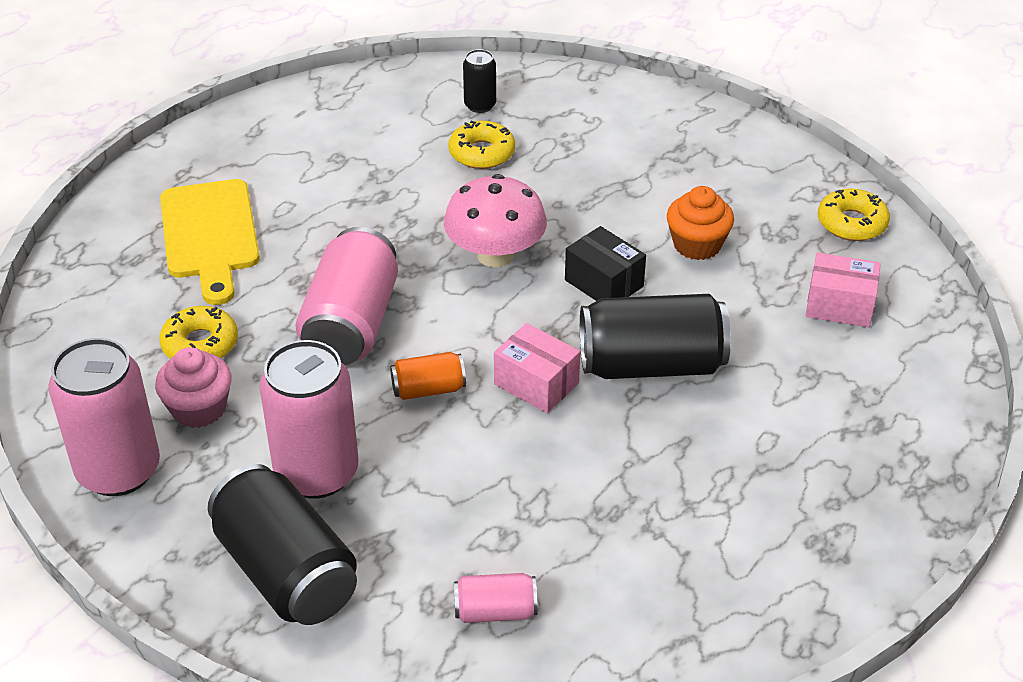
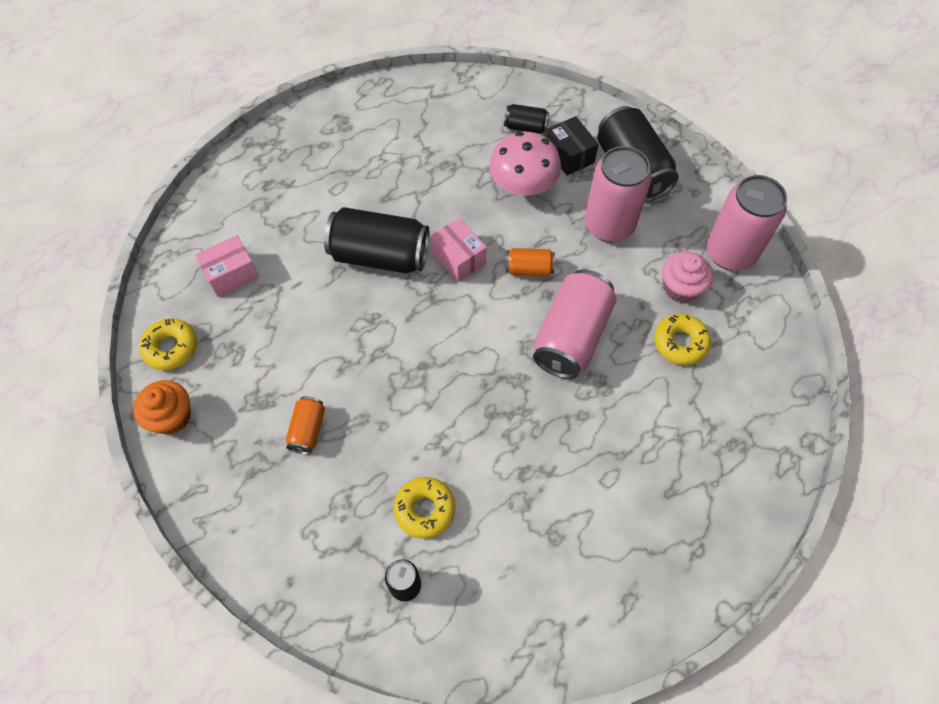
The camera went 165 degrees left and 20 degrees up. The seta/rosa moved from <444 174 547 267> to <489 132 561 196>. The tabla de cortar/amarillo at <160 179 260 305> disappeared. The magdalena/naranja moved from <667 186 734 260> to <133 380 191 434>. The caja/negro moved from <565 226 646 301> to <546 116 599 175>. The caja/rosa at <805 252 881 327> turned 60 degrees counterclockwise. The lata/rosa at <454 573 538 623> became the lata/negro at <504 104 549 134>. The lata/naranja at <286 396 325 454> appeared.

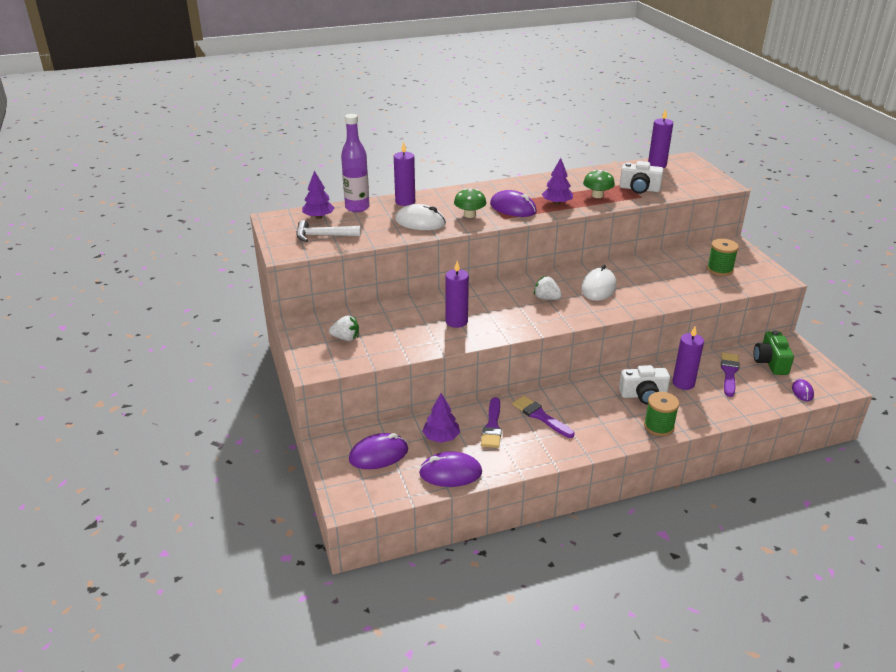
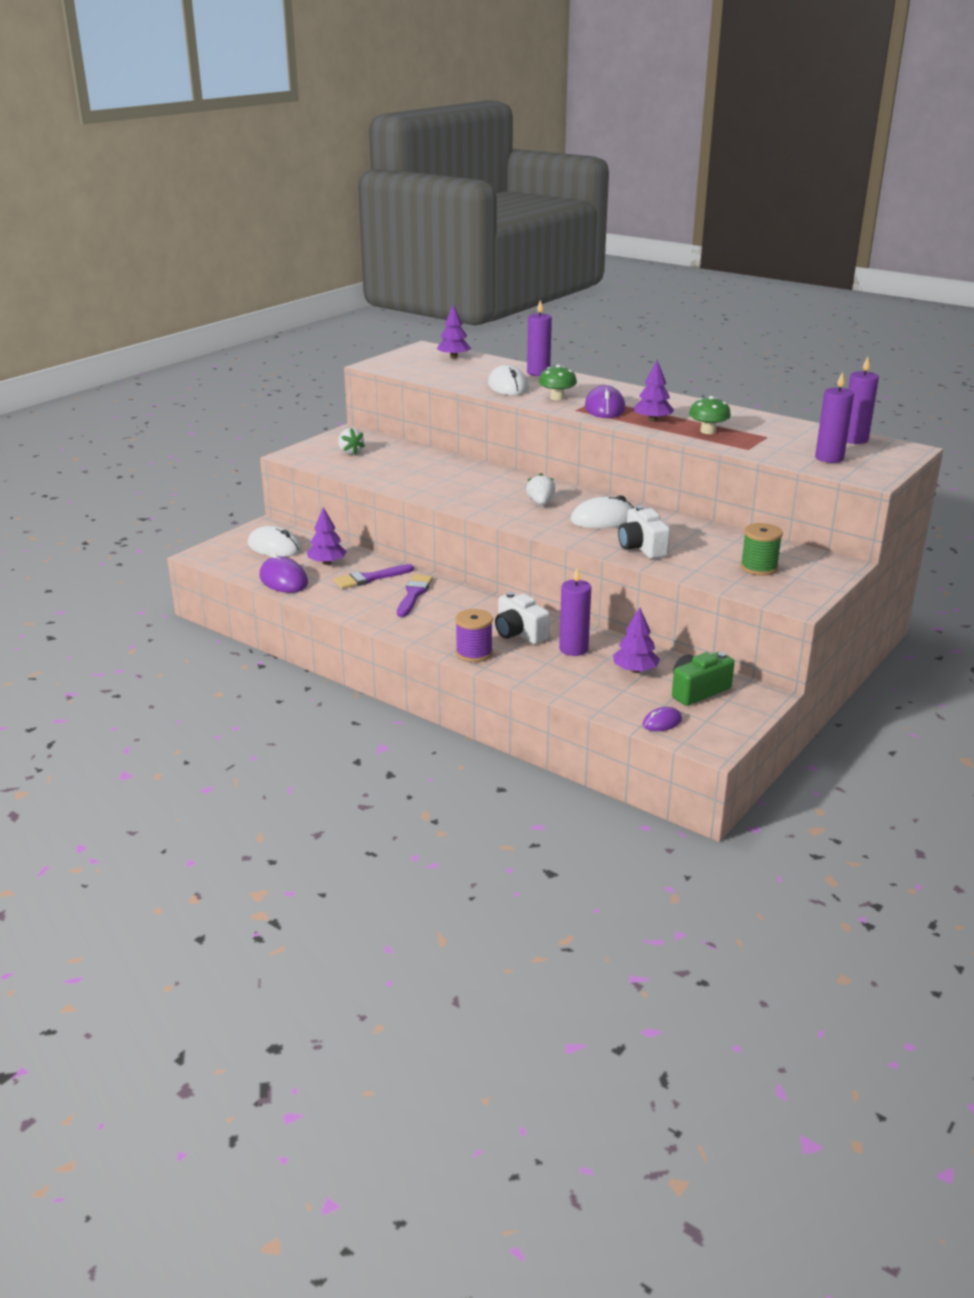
The camera went 55 degrees right and 5 degrees down. The botella/morado at <341 114 370 212> disappeared. The cámara/blanco moved from <620 161 664 194> to <618 506 670 559>. The martillo/blanco at <296 220 361 242> disappeared. The vela/morado moved from <446 261 469 328> to <815 372 854 463>. The pincel/morado at <721 353 739 397> was replaced by the árbol/morado at <613 608 660 673>. The carrete/verde at <644 392 679 436> became the carrete/morado at <455 609 493 662>. The ratón/morado at <349 433 408 469> became the ratón/blanco at <248 526 302 557>.

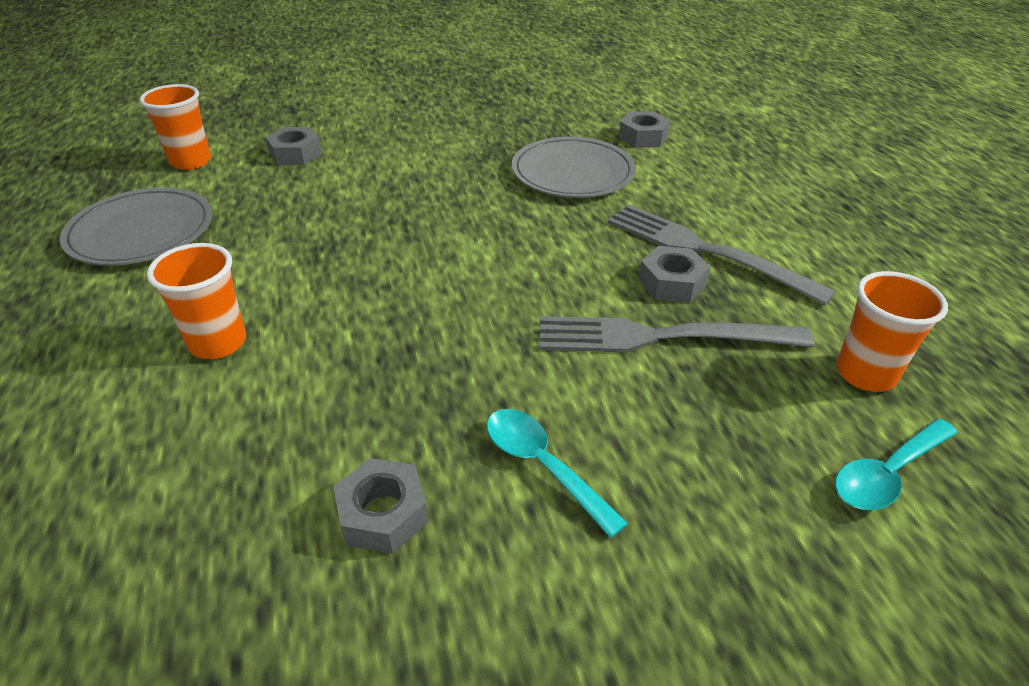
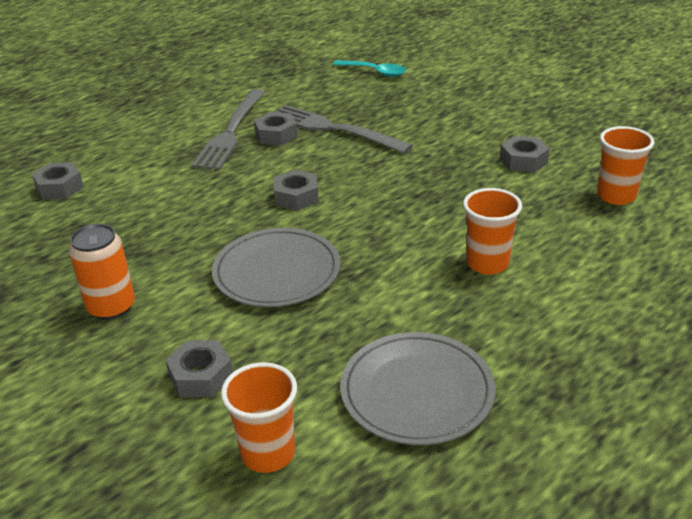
The camera went 115 degrees left and 5 degrees down. The plato/gris moved from <512 137 636 198> to <212 228 340 307>. The vaso/naranja moved from <836 271 948 392> to <597 126 655 205>. The tenedor/gris at <540 316 815 352> turned 150 degrees clockwise. The cuchara/turquesa at <487 409 628 538> disappeared. The tuerca/gris at <274 170 319 211> appeared. The lata/naranja at <69 224 135 320> appeared.

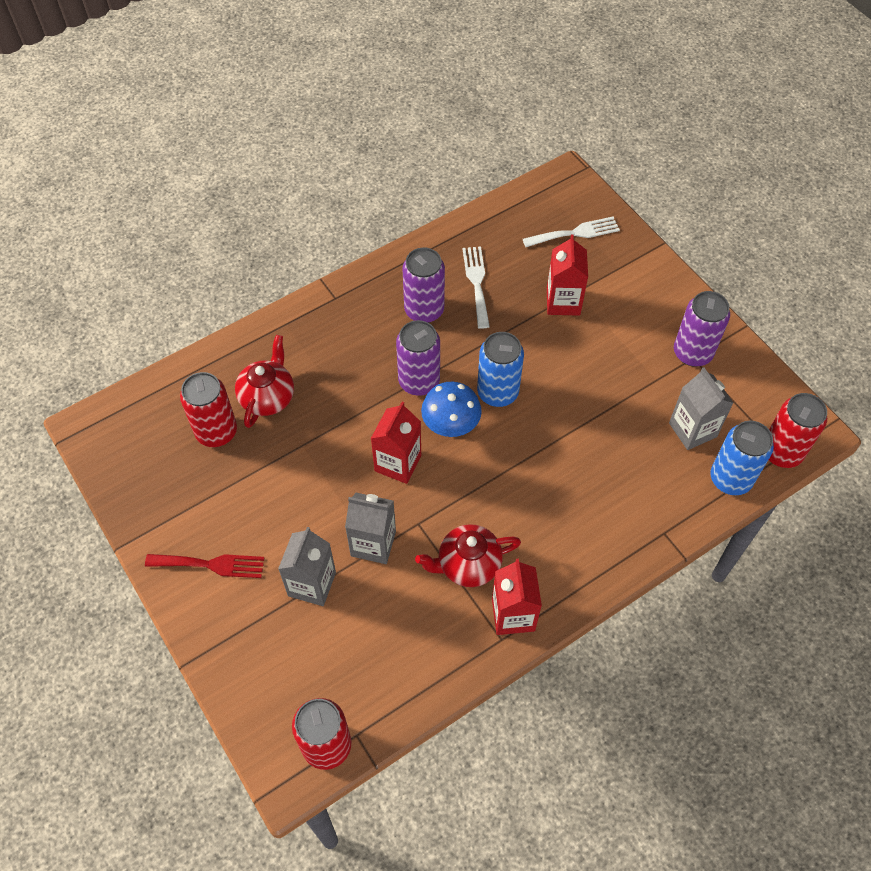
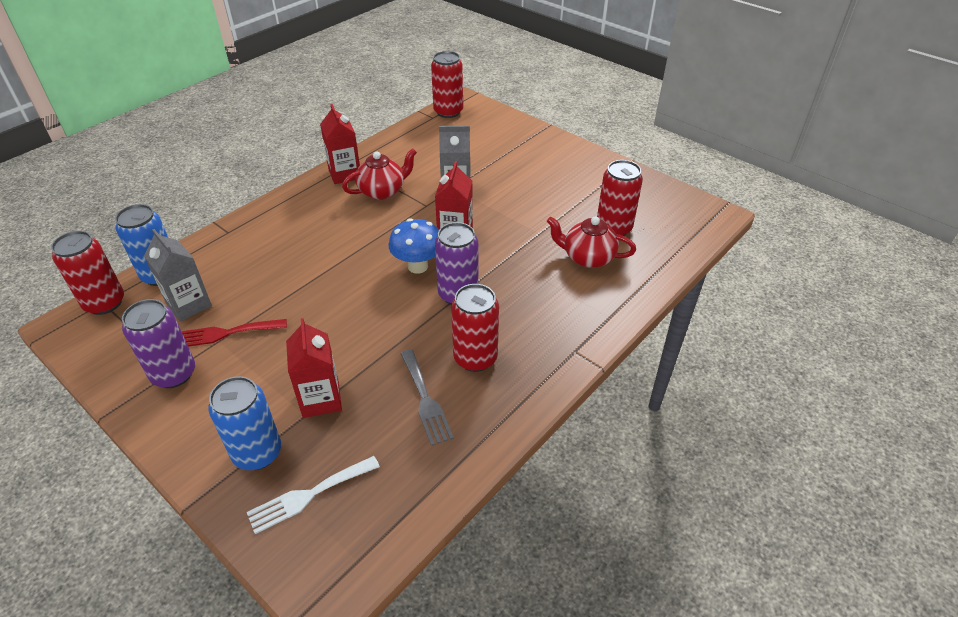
The camera went 165 degrees right and 15 degrees down. The lata/morado at <403 247 445 323> became the lata/rojo at <451 284 499 372>. The tenedor/blanco at <463 247 490 329> became the tenedor/gris at <400 349 454 446>. The lata/azul moved from <477 332 524 407> to <208 376 281 470>. The tetera/rojo at <235 335 294 428> turned 105 degrees clockwise. The cartón de leche/gris at <278 527 336 606> disappeared. The tenedor/rojo moved from <145 554 264 578> to <181 319 287 347>.

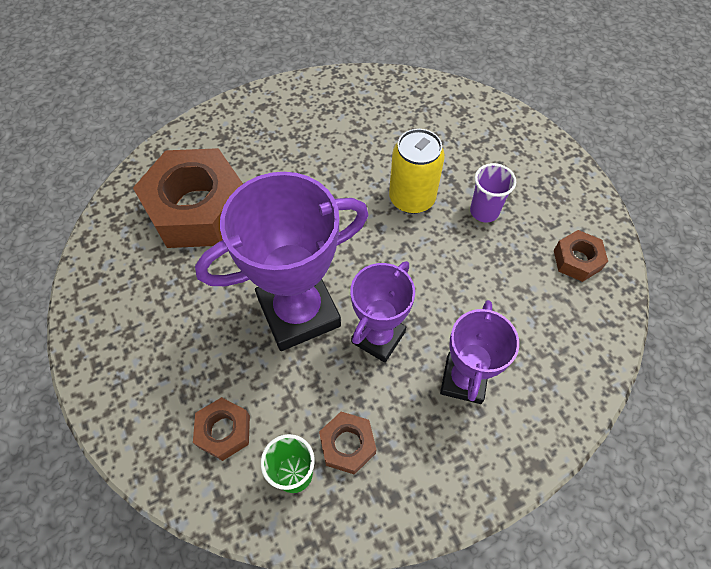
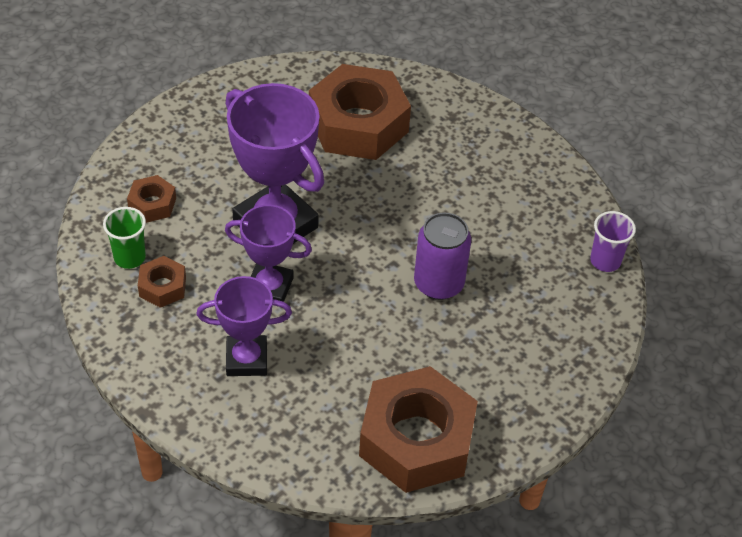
The camera went 70 degrees right and 10 degrees down. The lata/amarillo at <389 129 445 214> became the lata/morado at <414 213 471 300>. The vaso/morado moved from <470 163 516 222> to <590 211 636 272>. The tuerca/marrón at <554 230 608 282> changed to 2.21 times the size.

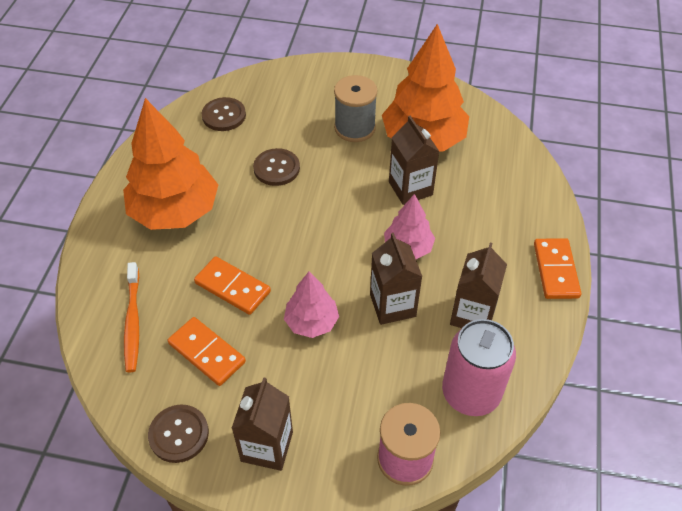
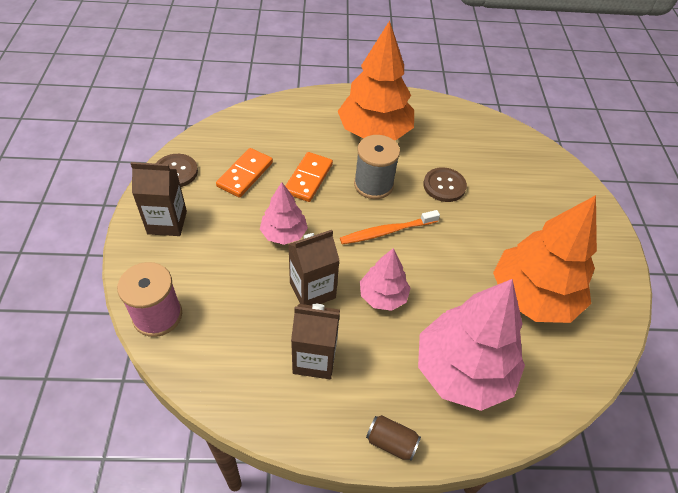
The camera went 75 degrees right and 0 degrees up. The carrete/gris moved from <334 75 378 142> to <354 135 400 199>. The botón/marrón at <202 97 246 131> disappeared. The cartón de leche/marrón at <389 116 440 205> disappeared. The ficha de dominó/naranja at <534 238 581 299> was replaced by the lata/marrón at <366 415 421 461>. The cepillo de dientes/naranja moved from <124 262 139 372> to <340 210 440 245>. The lata/rosa at <442 319 516 416> disappeared. The árbol/rosa at <418 279 525 411> appeared.

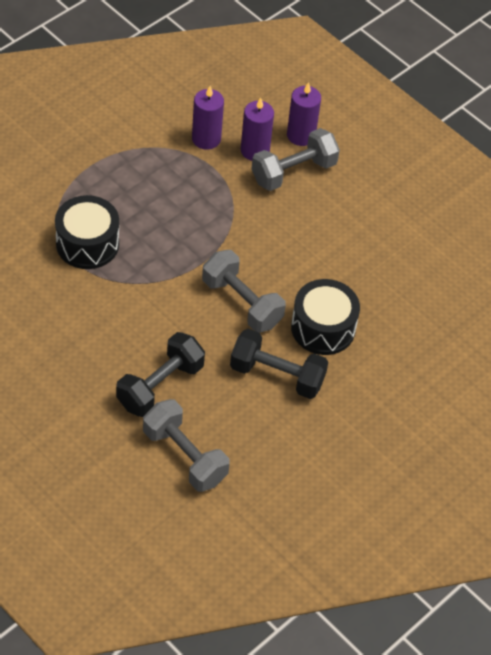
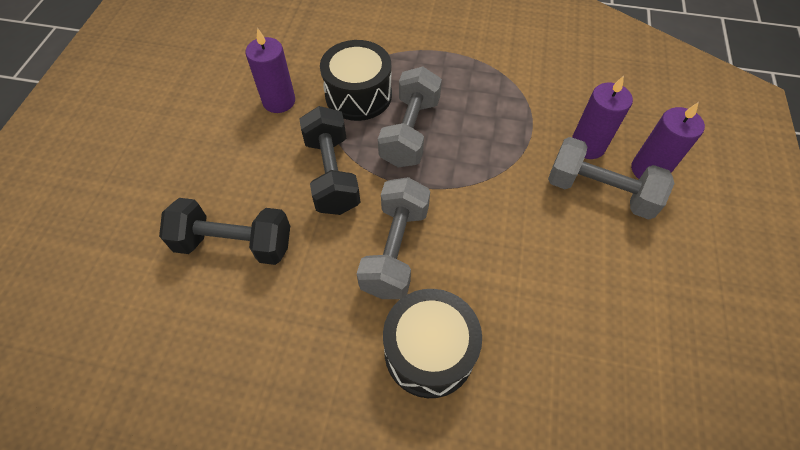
The camera went 60 degrees right and 5 degrees up. The vela/morado moved from <192 86 224 150> to <246 28 295 113>. The mancuerna/negro moved from <230 329 328 399> to <299 106 360 215>. The mancuerna/gris moved from <143 399 230 492> to <378 66 442 167>.

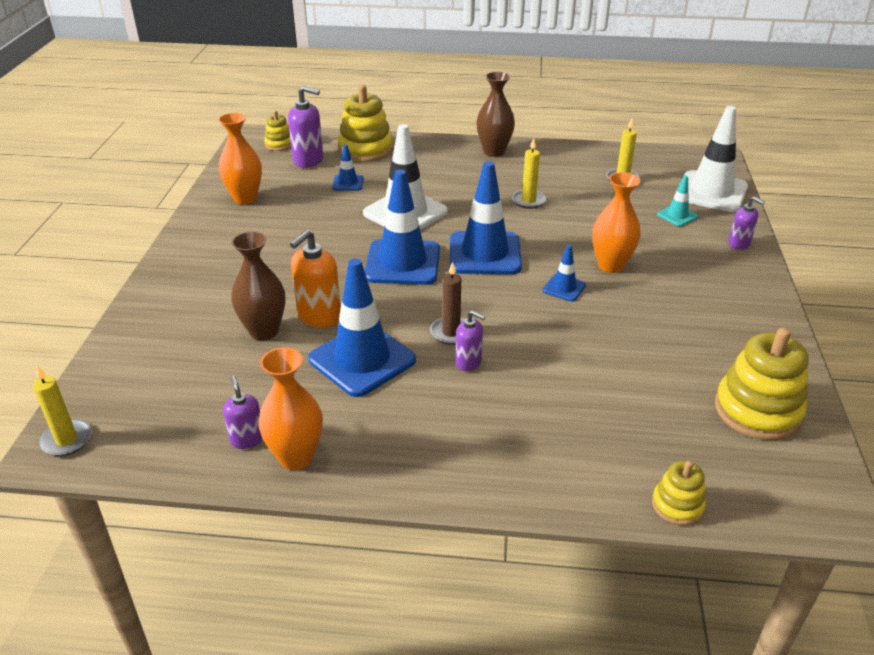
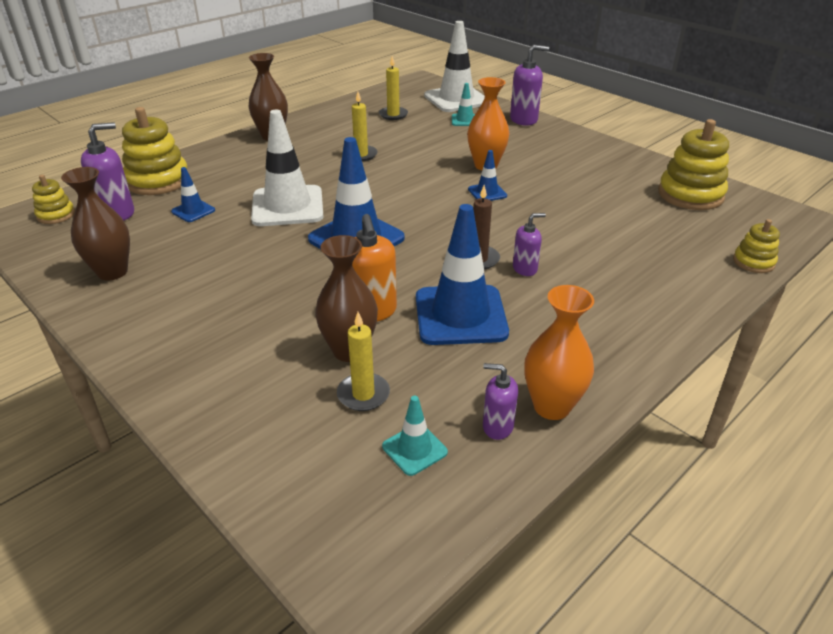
The camera went 50 degrees left and 0 degrees up. The florero/naranja at <218 113 262 205> became the florero/marrón at <61 167 130 281>. The cono de tráfico/azul at <450 161 522 274> disappeared. The dispensador de jabón/morado at <728 196 765 250> changed to 1.66 times the size. The vela/amarillo moved from <33 366 92 456> to <337 312 390 411>. The cono de tráfico/turquesa at <382 396 448 476> appeared.

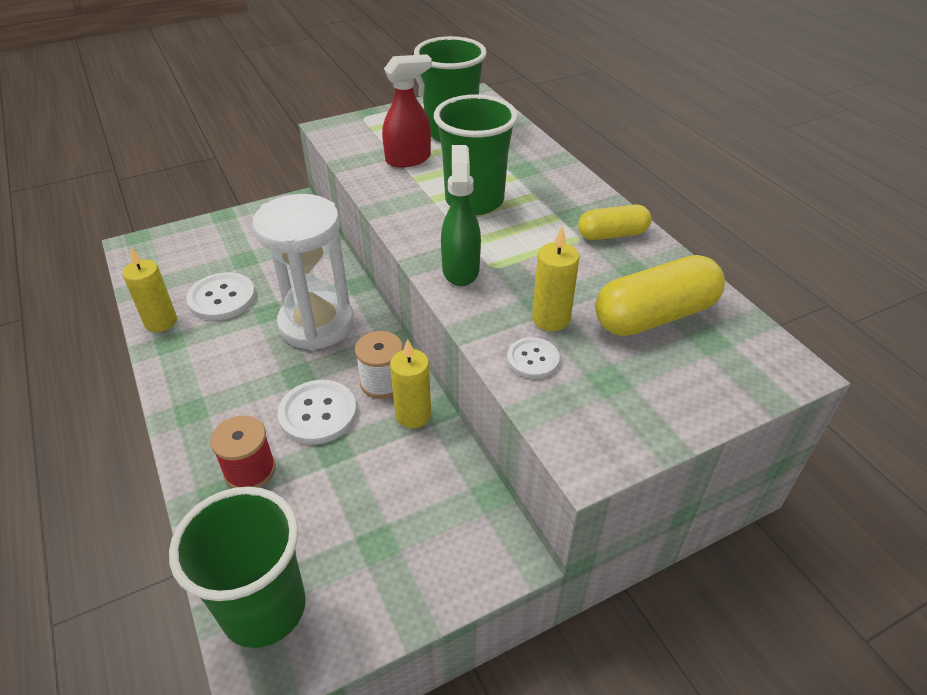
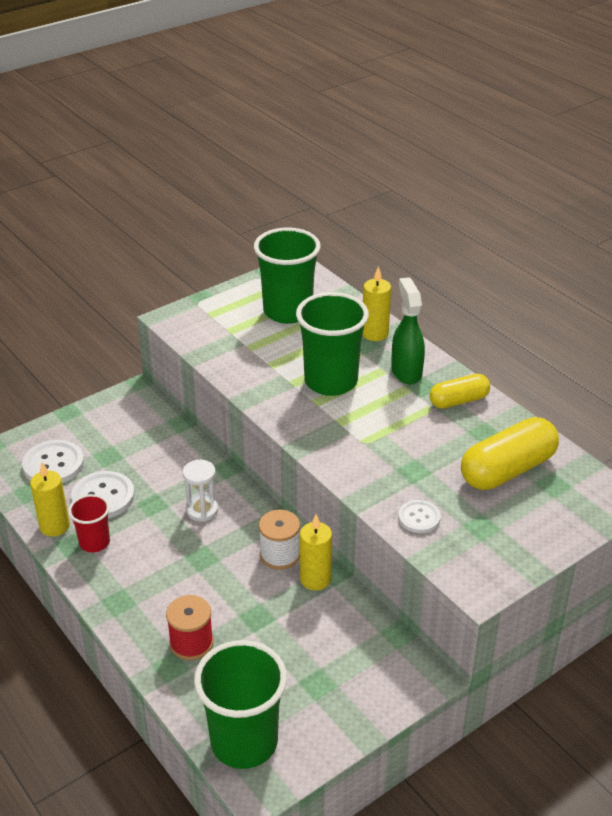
The camera went 10 degrees left and 5 degrees down. The pulverizador/rojo at <382 54 432 168> disappeared. The pulverizador/verde moved from <441 145 481 286> to <391 277 425 384>. The reloj de arena/blanco at <252 194 354 350> changed to 0.46 times the size. The vela/amarillo moved from <532 226 579 331> to <363 266 391 341>. The botón/blanco moved from <278 380 357 445> to <22 440 84 483>. The vaso/rojo at <68 494 110 552> appeared.

